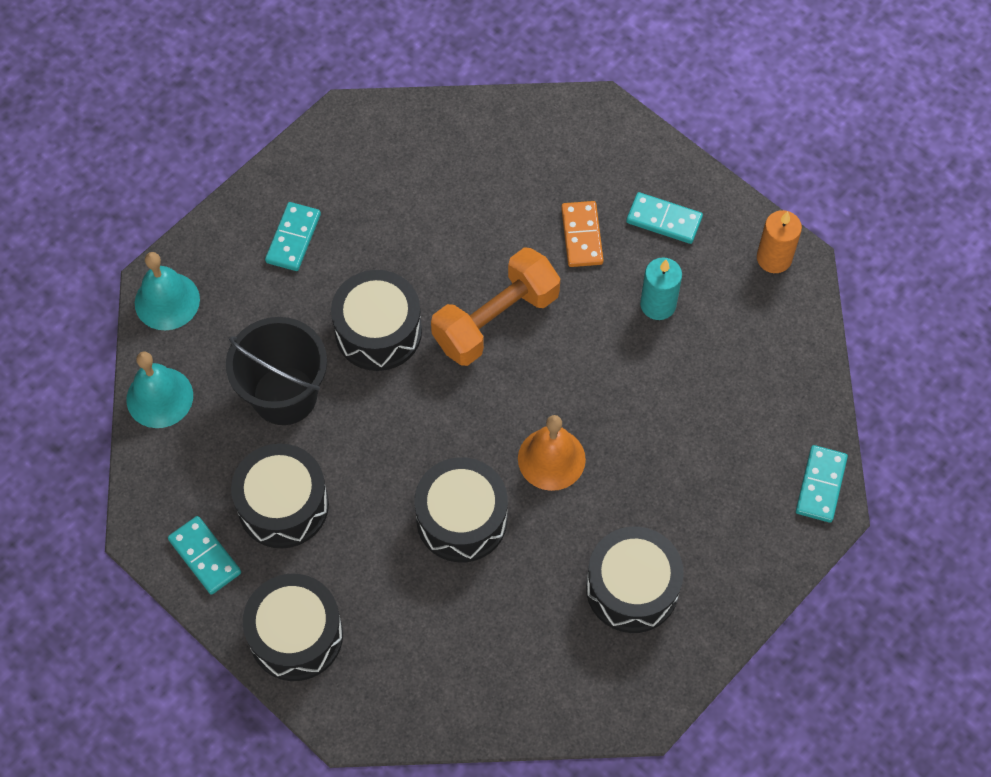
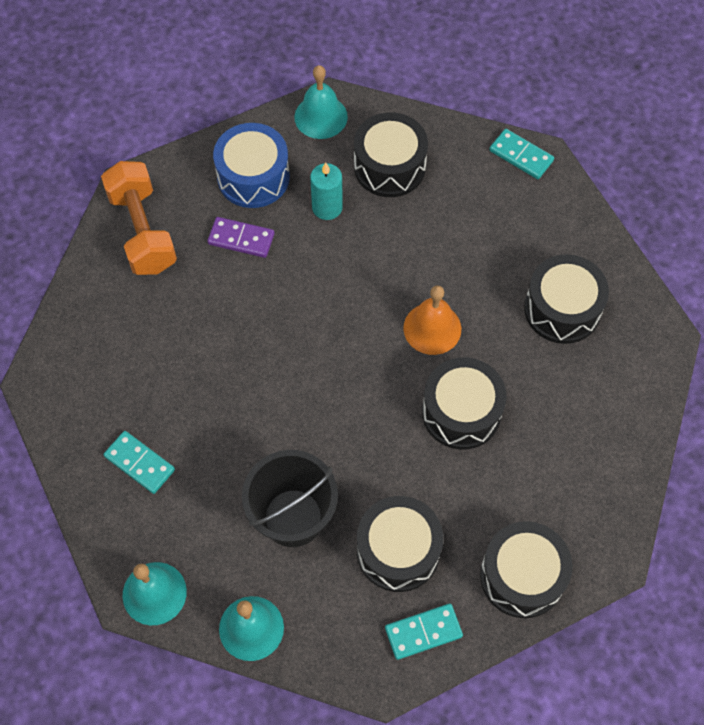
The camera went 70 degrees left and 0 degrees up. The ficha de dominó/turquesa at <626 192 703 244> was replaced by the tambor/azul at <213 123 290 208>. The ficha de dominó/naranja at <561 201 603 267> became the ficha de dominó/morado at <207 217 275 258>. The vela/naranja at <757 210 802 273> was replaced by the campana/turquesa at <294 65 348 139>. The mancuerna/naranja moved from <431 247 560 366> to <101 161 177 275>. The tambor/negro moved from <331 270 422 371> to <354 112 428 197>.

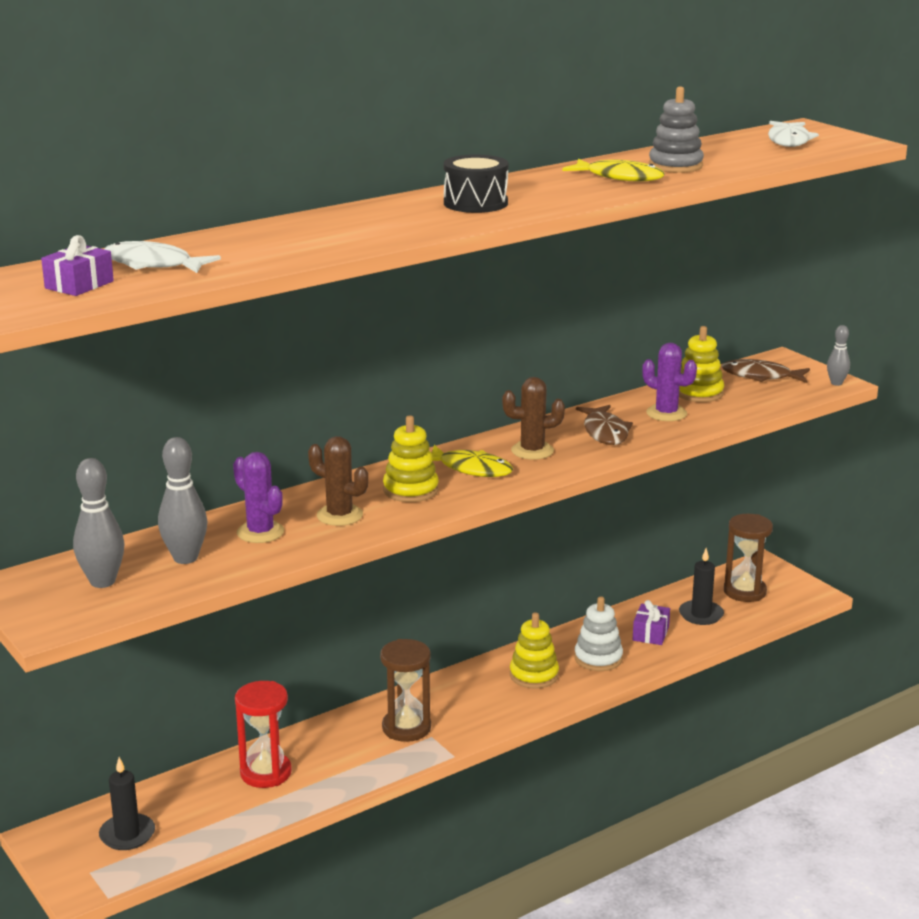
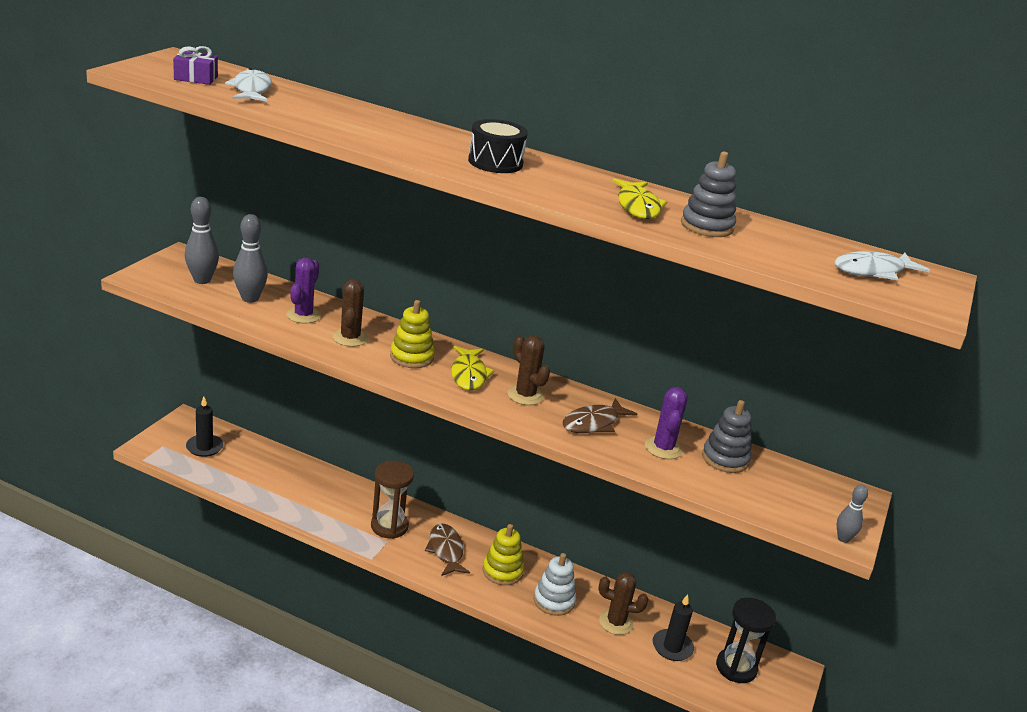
The camera went 55 degrees right and 5 degrees up. The juguete apilable/amarillo at <679 326 724 402> became the juguete apilable/gris at <702 400 752 473>. The pez/marrón moved from <721 359 810 383> to <425 523 470 576>. The reloj de arena/marrón at <724 514 773 602> became the reloj de arena/negro at <716 598 776 683>. The regalo/morado at <632 600 670 645> was replaced by the cactus/marrón at <599 572 648 635>. The reloj de arena/rojo at <235 681 292 788> disappeared.

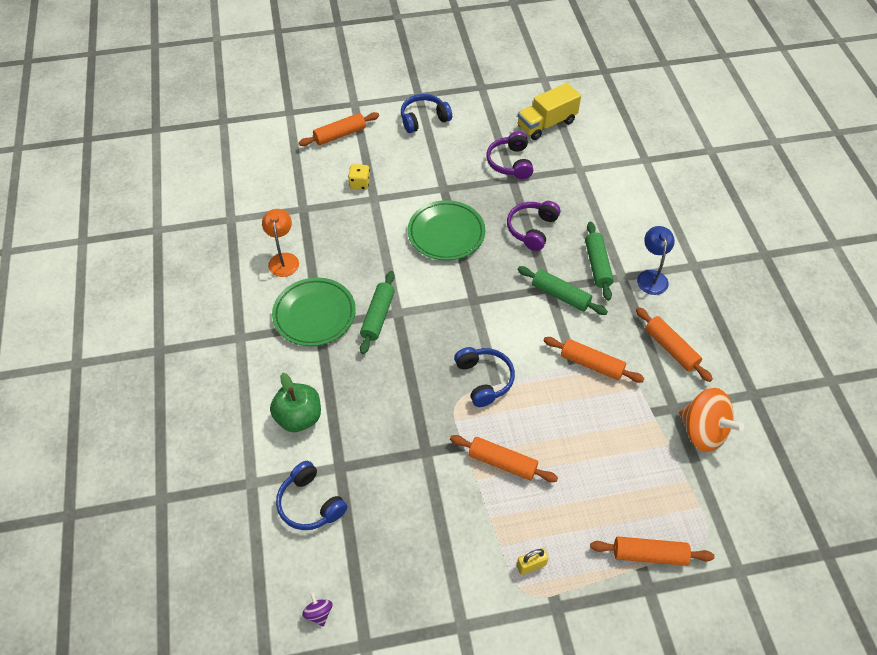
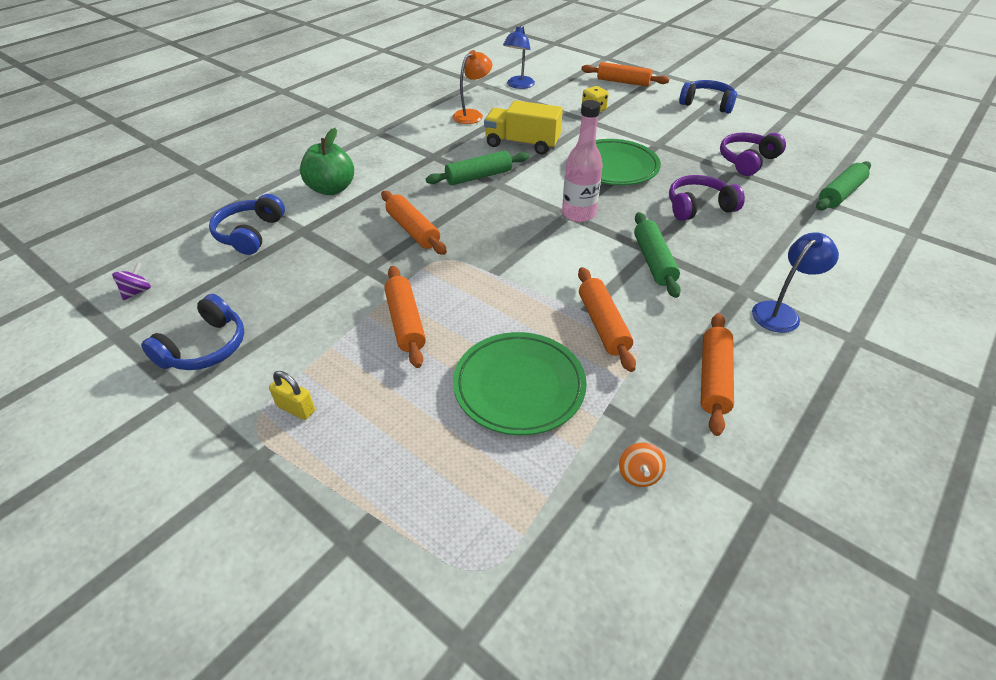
The camera went 50 degrees right and 10 degrees down. The camión/amarillo moved from <517 83 581 140> to <484 100 563 155>. The rodillo/verde moved from <585 222 614 301> to <816 161 871 211>. The plato/verde moved from <272 278 356 346> to <453 332 587 436>. The auriculares/azul moved from <454 347 515 407> to <141 294 244 370>. The peonza/naranja at <679 388 744 452> changed to 0.43 times the size. The rodillo/naranja moved from <590 536 714 566> to <381 191 447 255>. The lámpara/azul at <503 25 535 89> appeared. The botella/rosa at <562 100 603 222> appeared.

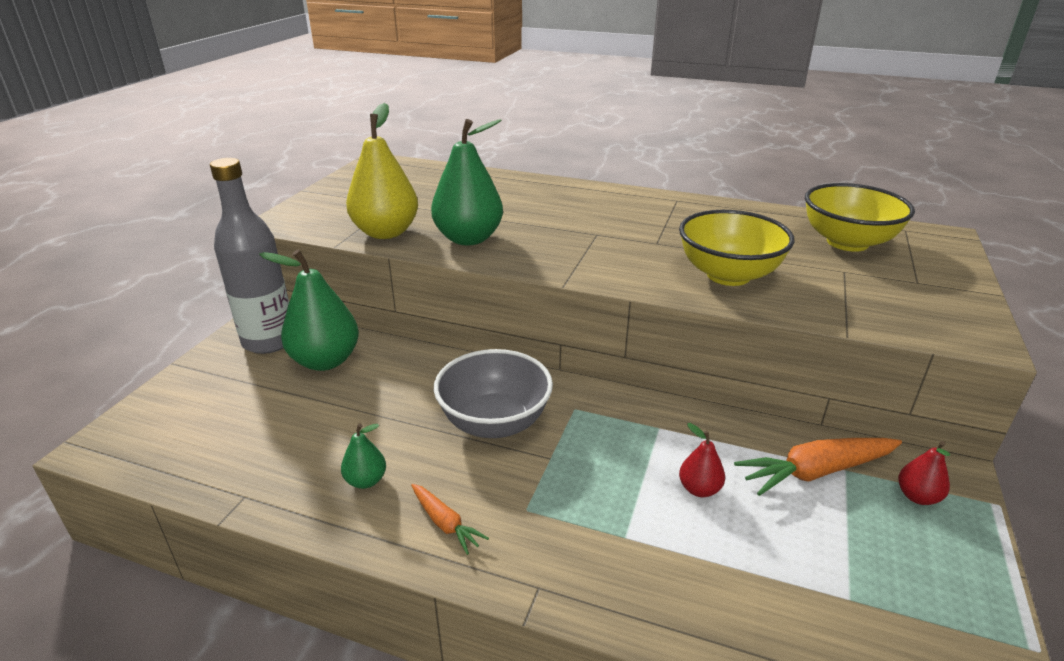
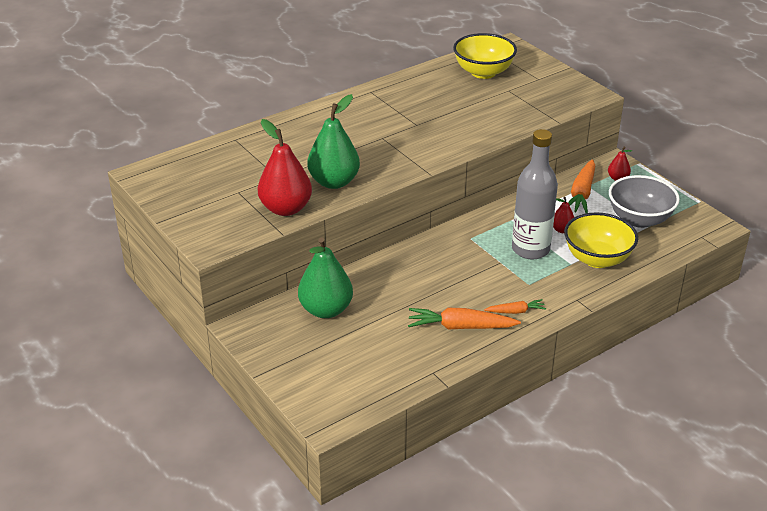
The camera went 55 degrees left and 5 degrees up. The pera/amarillo at <346 103 418 239> became the pera/rojo at <258 119 312 216>. The botella/gris moved from <210 158 289 354> to <512 129 558 259>. The cuenco/amarillo moved from <679 210 795 286> to <564 212 638 268>. The cuenco/gris moved from <434 349 553 438> to <609 175 680 228>. The pera/verde at <341 424 386 489> was replaced by the zanahoria/naranja at <408 308 521 329>.

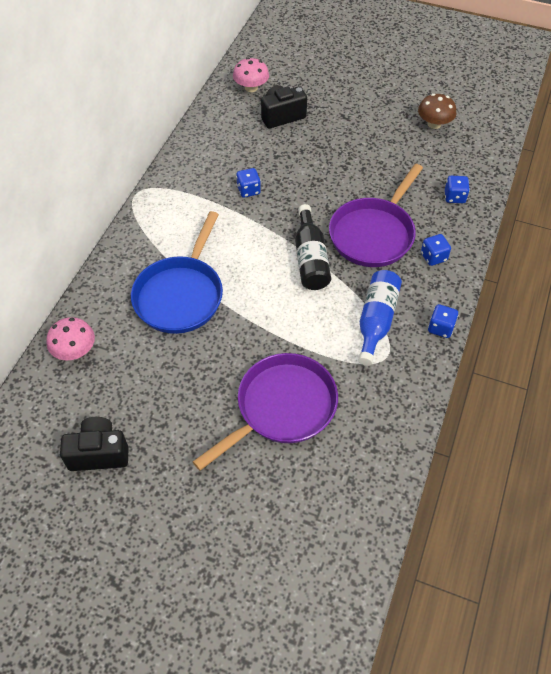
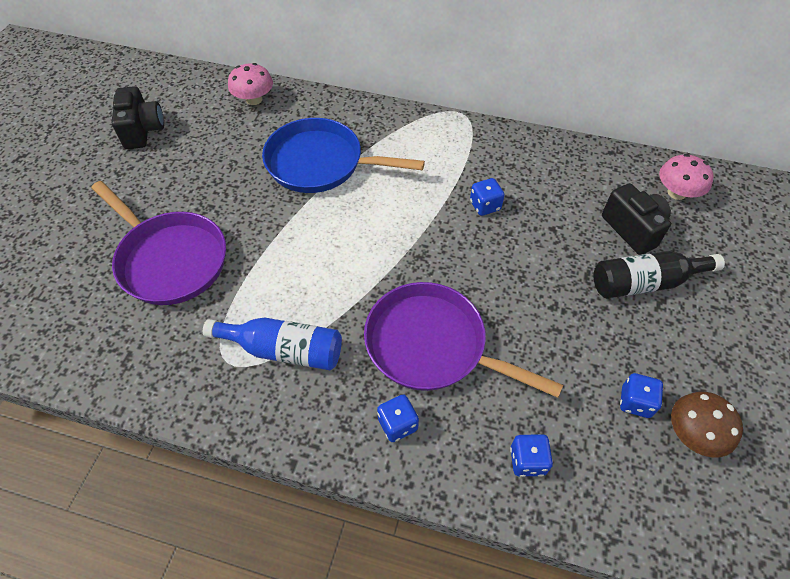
The camera went 85 degrees right and 0 degrees up. The botella/negro moved from <295 204 331 290> to <594 251 725 298>. The dado/azul moved from <428 304 458 338> to <620 373 663 418>.

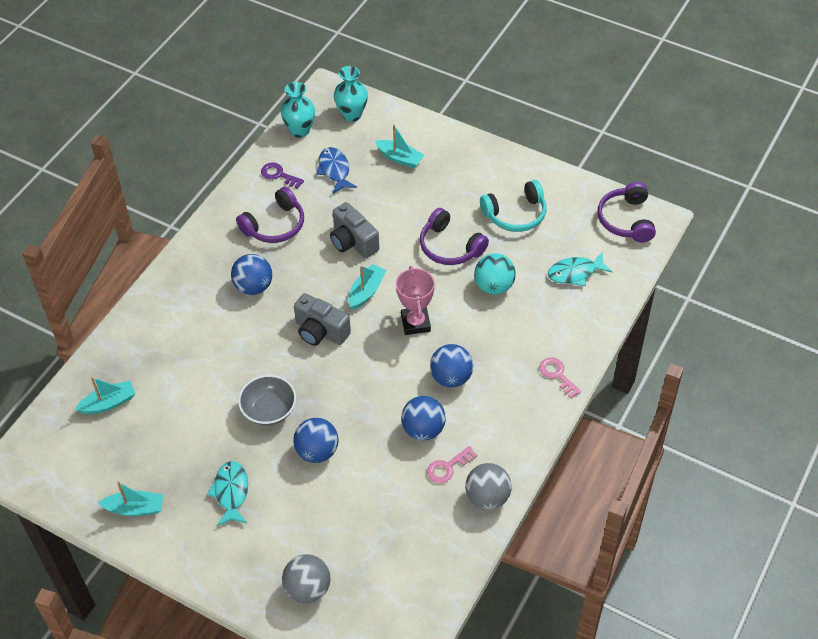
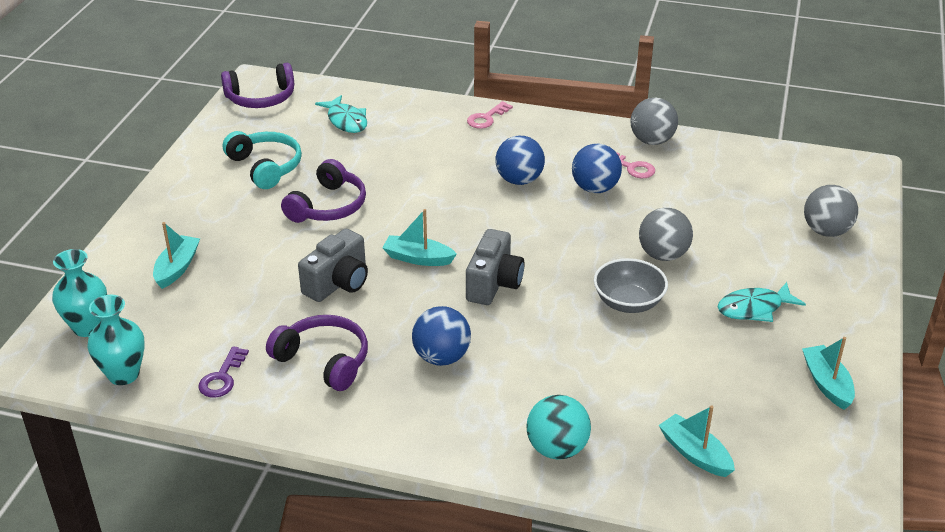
The camera went 105 degrees left and 15 degrees down. The pez/azul at <316 147 357 194> disappeared. The pelota/turquesa moved from <474 253 516 295> to <526 395 591 460>. The trofeo/rosa at <396 266 435 335> disappeared. The pelota/azul at <293 418 338 463> became the pelota/gris at <639 208 693 261>.

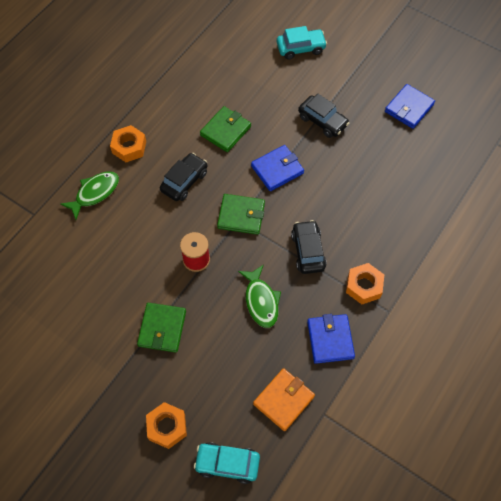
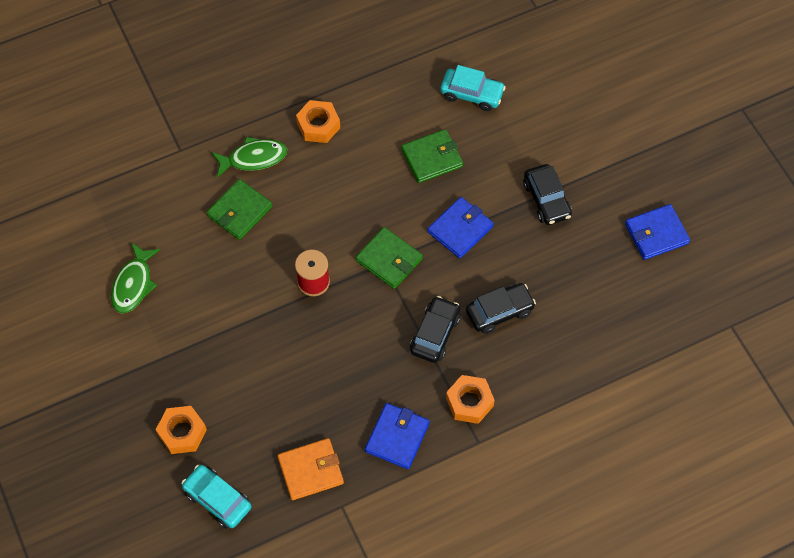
The camera went 30 degrees right and 0 degrees up. The coche/turquesa moved from <277 26 327 59> to <440 65 506 111>. The cartera/azul at <251 145 304 191> turned 45 degrees counterclockwise. The coche/negro moved from <160 153 207 201> to <466 283 536 334>. The pez/verde moved from <238 265 281 328> to <111 242 161 313>. The cartera/verde moved from <137 303 186 352> to <206 179 272 240>.

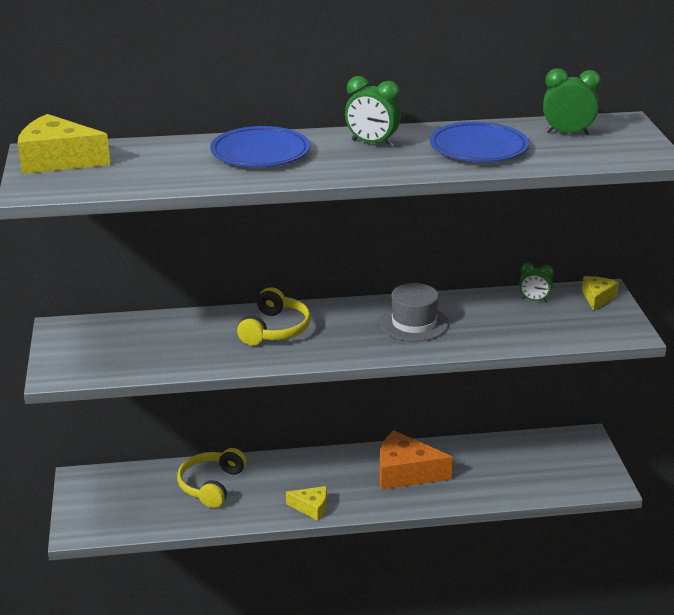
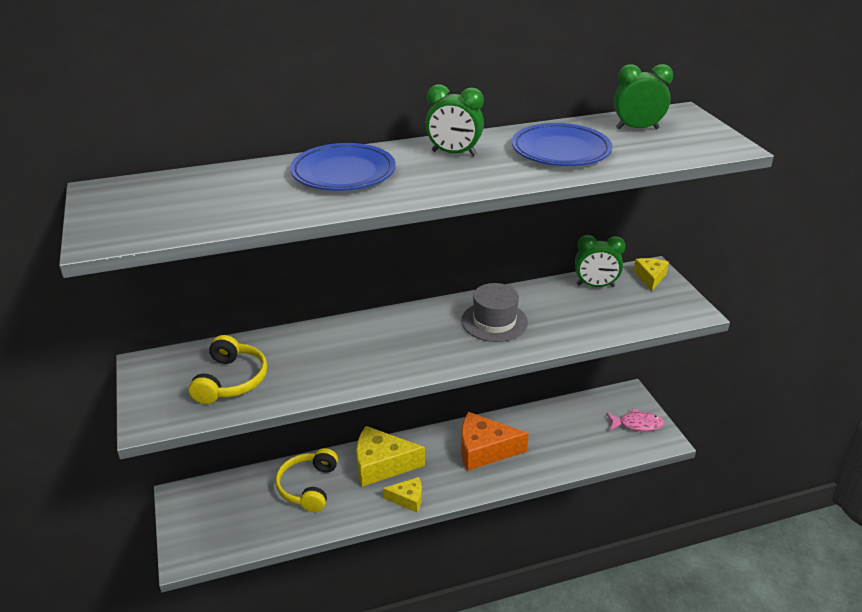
The camera went 10 degrees left and 5 degrees up. The queso/amarillo moved from <18 114 110 174> to <356 426 425 487>. The despertador/verde at <519 263 554 302> changed to 1.52 times the size. The auriculares/amarillo moved from <237 287 311 345> to <189 335 268 404>. The pez/rosa at <606 409 664 431> appeared.

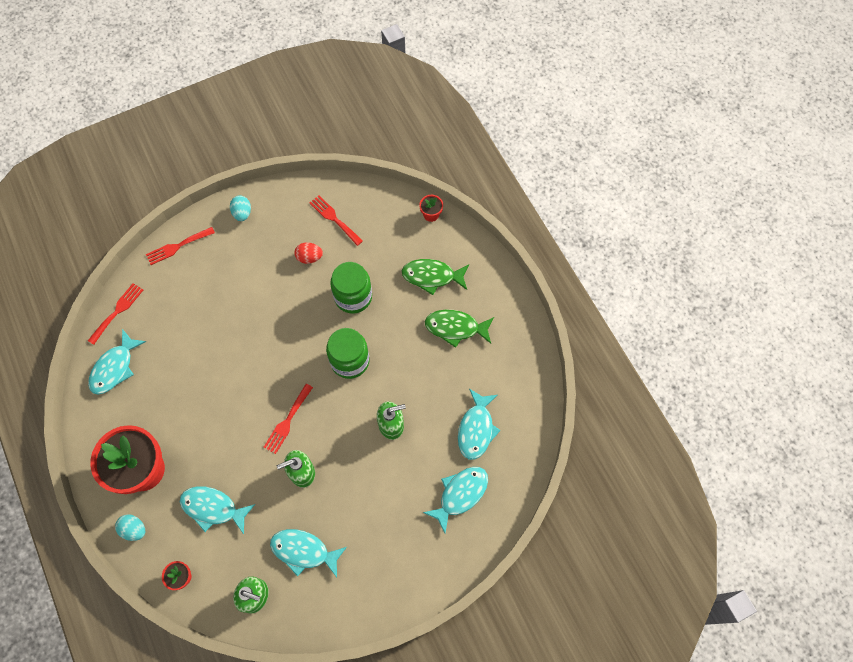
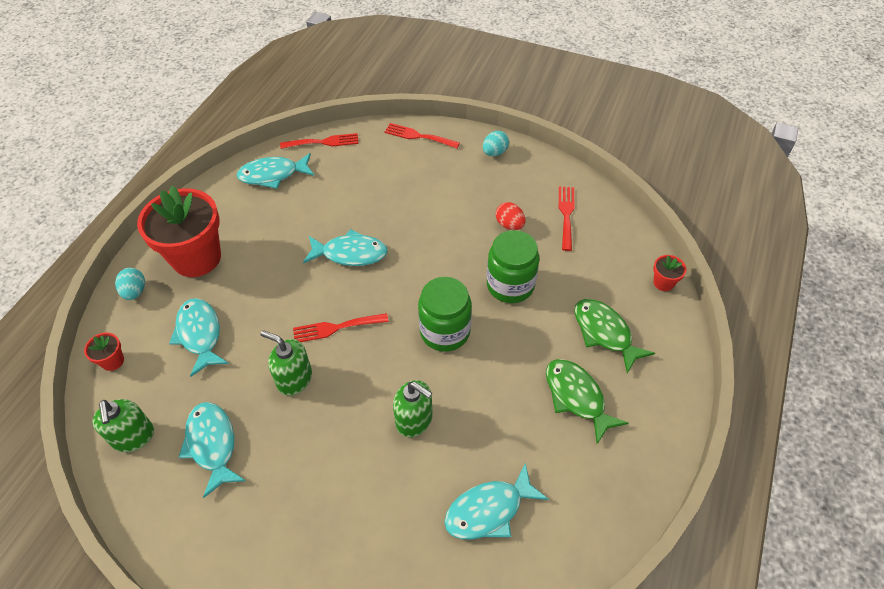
The camera went 50 degrees right and 15 degrees down. The pez/turquesa moved from <423 467 488 533> to <303 229 388 266>.

